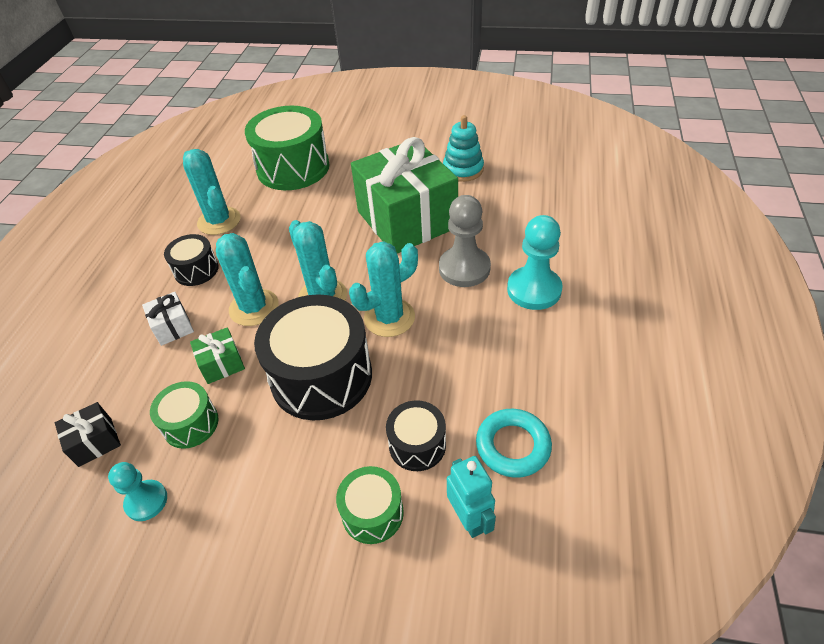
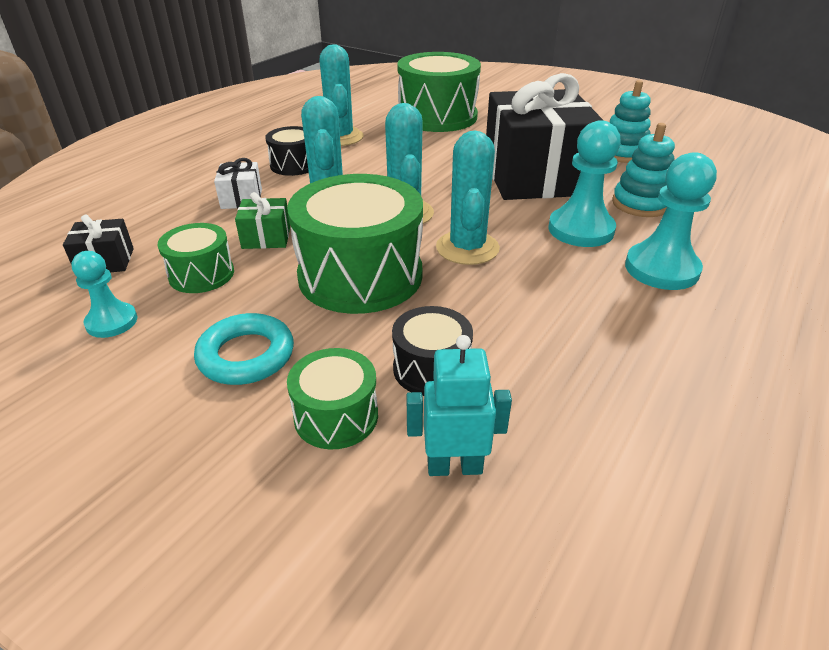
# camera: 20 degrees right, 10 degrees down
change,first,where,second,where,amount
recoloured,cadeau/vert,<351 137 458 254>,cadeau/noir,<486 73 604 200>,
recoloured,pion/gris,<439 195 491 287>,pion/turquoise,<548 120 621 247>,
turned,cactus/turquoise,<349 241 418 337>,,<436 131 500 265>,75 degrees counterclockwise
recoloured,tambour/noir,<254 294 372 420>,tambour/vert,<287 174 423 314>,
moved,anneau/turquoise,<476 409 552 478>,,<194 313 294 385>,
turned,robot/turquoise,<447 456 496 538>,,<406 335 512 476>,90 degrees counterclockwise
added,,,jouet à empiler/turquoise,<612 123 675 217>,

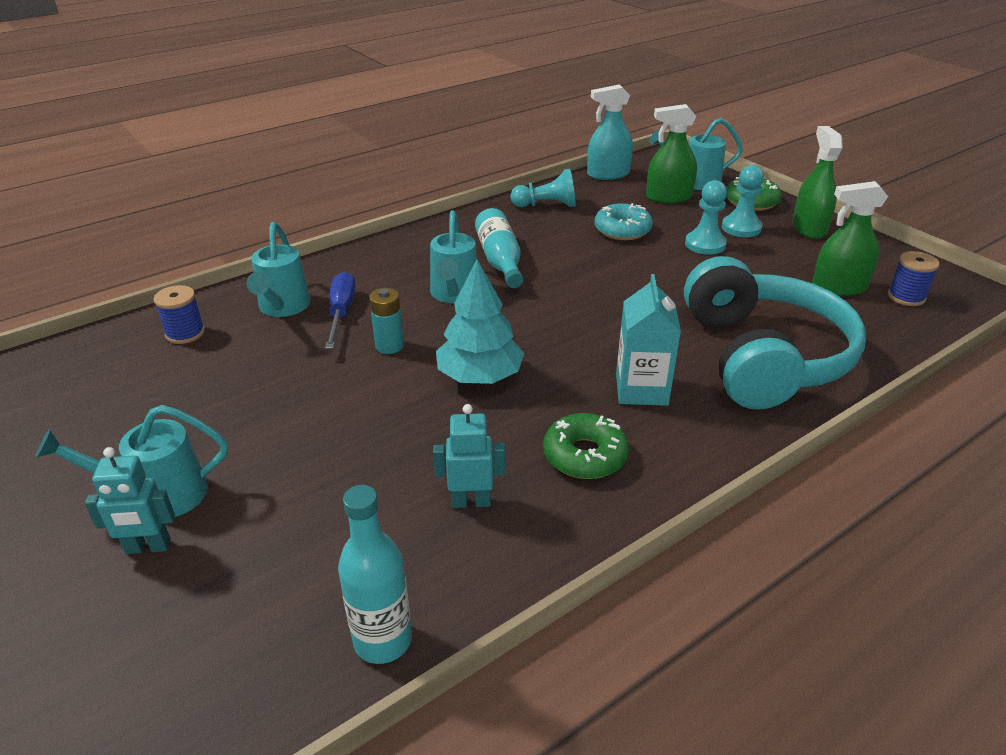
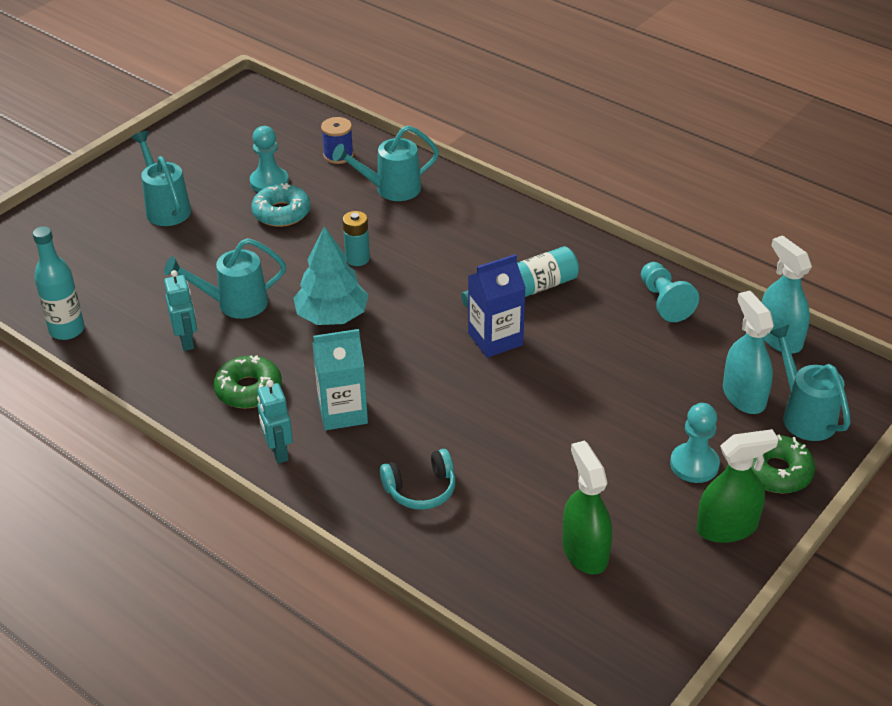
# camera: 75 degrees right, 5 degrees up
change,first,where,second,where,amount
recoloured,vaporisateur/vert,<646 104 697 203>,vaporisateur/turquoise,<723 291 774 414>,
moved,pion/turquoise,<685 180 727 255>,,<250 126 289 192>,
moved,beignet/turquoise,<595 203 653 240>,,<251 183 310 227>,
moved,arrosoir/turquoise,<430 210 477 303>,,<164 238 286 319>,
removed,bobine/bleu,<888 251 939 306>,,,
resized,casque audio/turquoise,<684 256 866 410>,,<380 449 456 510>,x0.42
removed,tournevis/bleu,<325 272 356 349>,,,
moved,robot/turquoise,<85 447 175 554>,,<257 380 293 463>,
added,,,brique de lait/bleu,<468 254 526 358>,

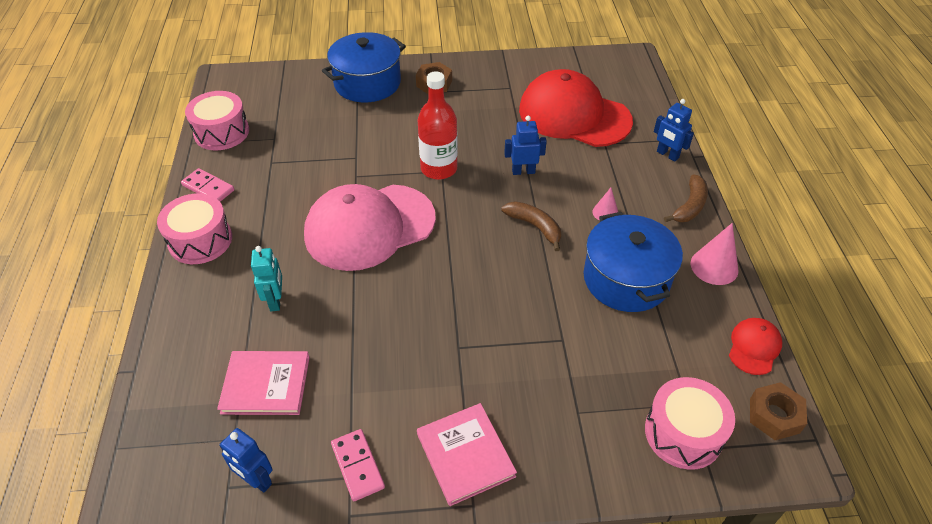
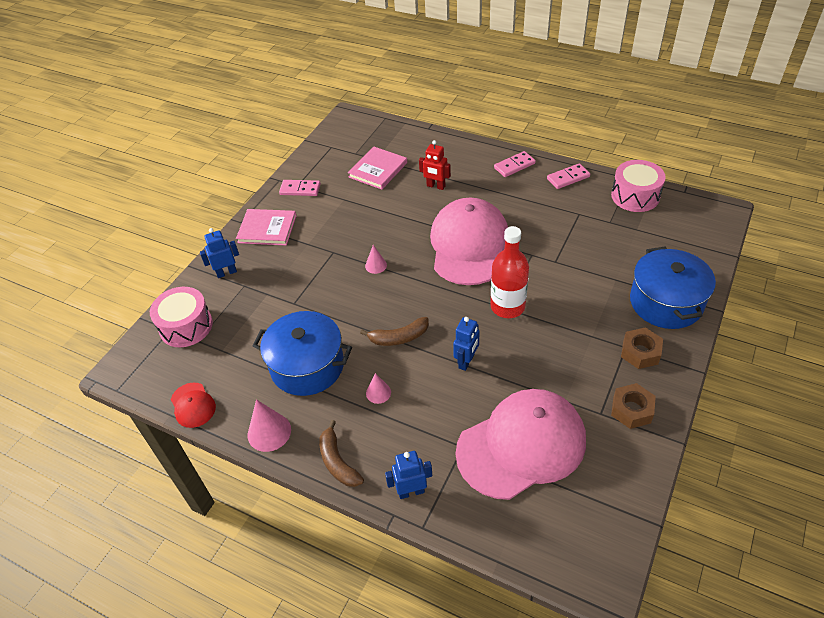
# camera: 125 degrees right, 0 degrees up
change,first,where,second,where,amount
recoloured,casquette/rouge,<519 69 633 147>,casquette/rose,<456 389 586 500>,
replaced,tambour/rose,<157 193 232 264>,domino/rose,<494 151 536 177>,
recoloured,robot/turquoise,<251 246 282 311>,robot/rouge,<419 140 451 190>,
moved,écrou/marron,<750 382 807 440>,,<611 383 656 429>,
moved,robot/bleu,<219 428 273 492>,,<200 228 239 278>,
added,,,cône/rose,<365 245 387 274>,

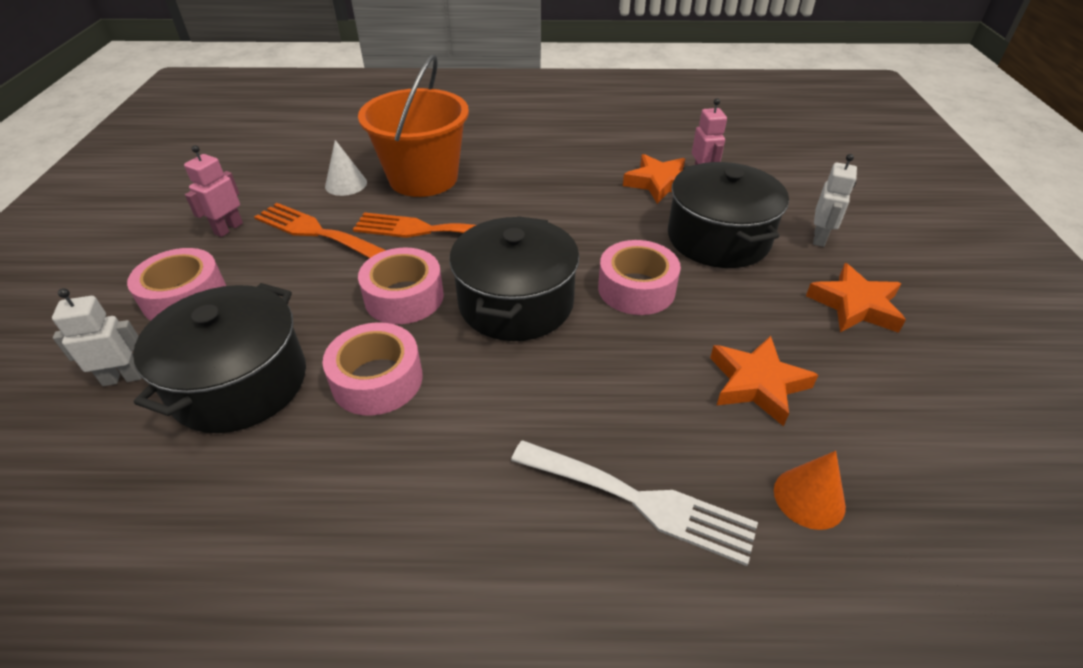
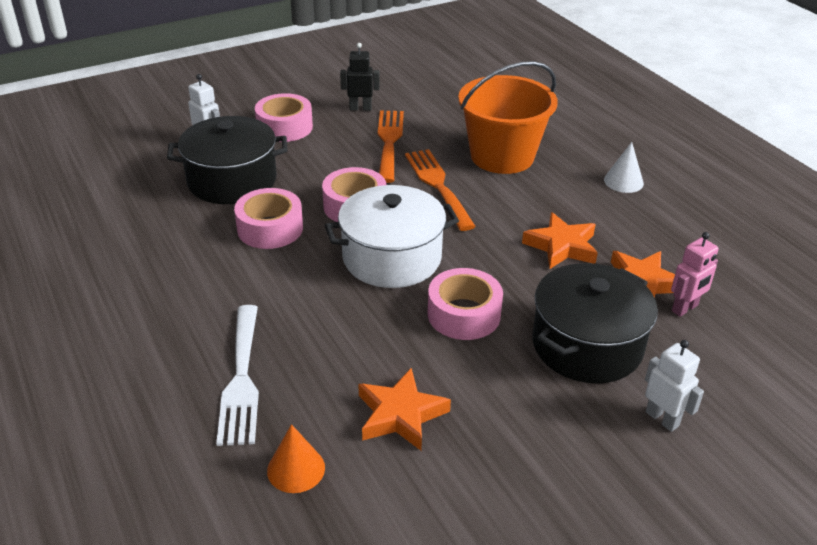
# camera: 60 degrees right, 5 degrees down
change,first,where,second,where,amount
moved,cône/blanc,<325 140 367 196>,,<604 142 644 193>,
recoloured,robot/rose,<184 145 243 237>,robot/noir,<340 43 380 111>,
turned,robot/blanc,<813 154 857 247>,,<645 340 704 432>,120 degrees counterclockwise
recoloured,marmite/noir,<449 216 580 341>,marmite/blanc,<325 185 459 288>,
moved,étoile/orange,<806 263 906 333>,,<522 212 598 269>,

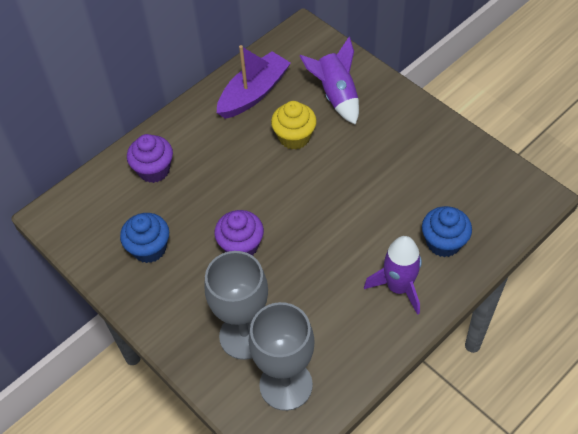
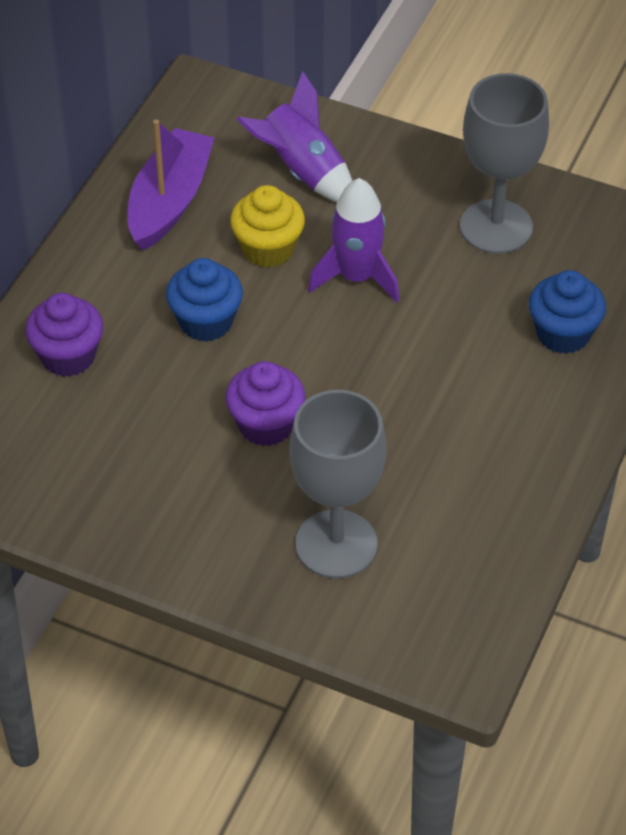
# camera: 25 degrees left, 5 degrees down
change,first,where,second,where,amount
moved,muffin/bleu,<120 213 169 263>,,<166 258 243 342>,
moved,fusée/violet,<364 236 422 315>,,<308 178 399 302>,
moved,verre à pied/gris,<249 302 314 411>,,<460 73 549 254>,

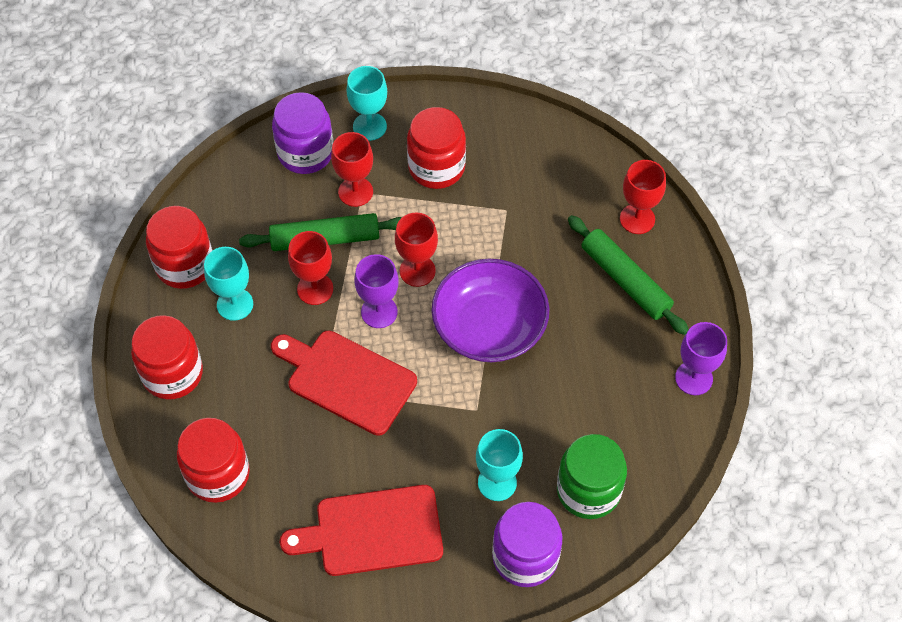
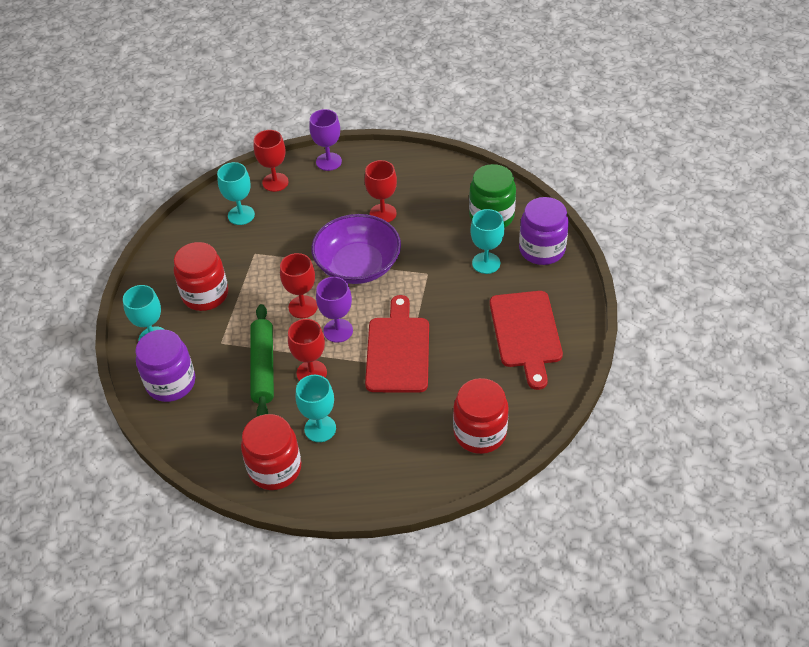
# camera: 85 degrees left, 10 degrees down
change,first,where,second,where,amount
moved,verre à pied/rouge,<331 132 373 207>,,<365 160 397 222>,
removed,rouleau à pâtisserie/vert,<568 215 689 335>,,,
removed,bocal/rouge,<131 315 203 399>,,,
moved,verre à pied/violet,<675 322 727 395>,,<309 109 342 171>,
turned,planche à découper/rouge,<271 331 417 436>,,<365 295 429 393>,150 degrees clockwise
added,,,verre à pied/turquoise,<217 162 255 225>,

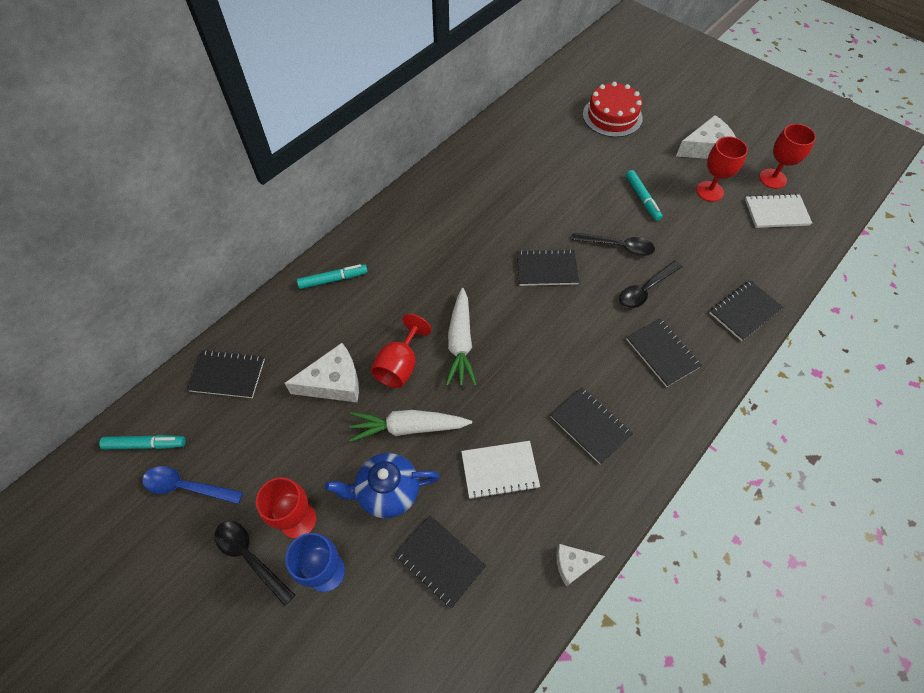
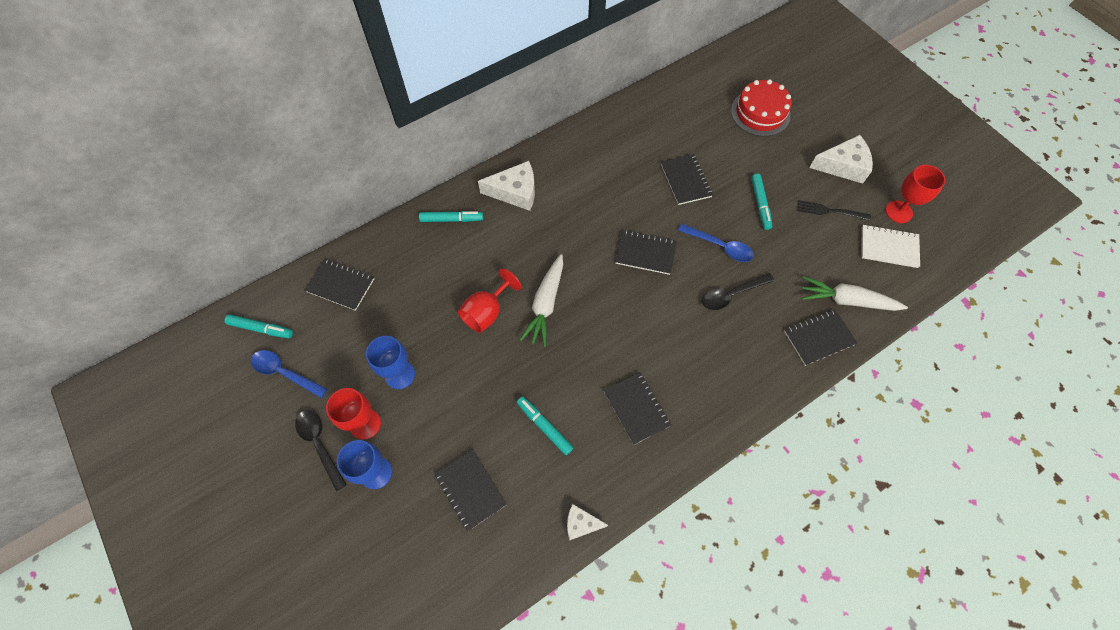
# camera: 15 degrees right, 5 degrees up
change,first,where,second,where,amount
replaced,verre à pied/rouge,<696 136 748 202>,fourchette/noir,<797 200 871 221>,
recoloured,cuillère/noir,<572 232 655 256>,cuillère/bleu,<678 224 754 262>,
moved,carnet/noir,<626 318 702 387>,,<661 154 713 205>,
moved,fromage/blanc,<285 343 359 402>,,<478 161 535 211>,
moved,carotte/blanc,<349 410 472 442>,,<801 276 908 311>,
replaced,carnet/blanc,<461 441 540 500>,feutre/turquoise,<517 396 573 455>,
removed,théière/bleu,<325 453 440 518>,,,
added,,,verre à pied/bleu,<366 336 415 389>,

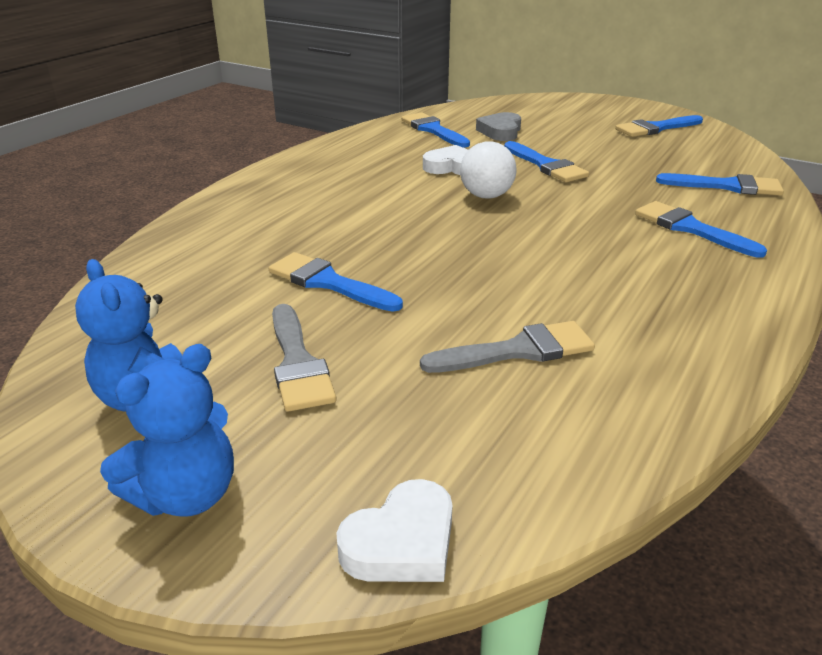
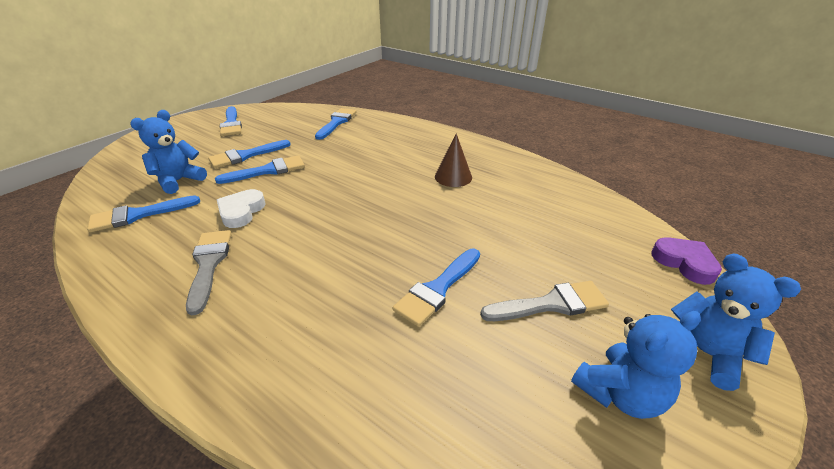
# camera: 85 degrees left, 5 degrees up
change,first,where,second,where,amount
replaced,cœur/gris,<476 112 521 141>,ours en peluche/bleu,<130 110 207 194>,
removed,balle/blanc,<460 141 517 199>,,,
moved,pinceau/bleu,<635 201 767 258>,,<208 140 291 168>,
moved,pinceau/gris,<420 321 595 373>,,<186 230 232 316>,
recoloured,cœur/blanc,<337 479 453 582>,cœur/violet,<651 237 722 285>,
added,,,cône/marron,<435 133 472 187>,

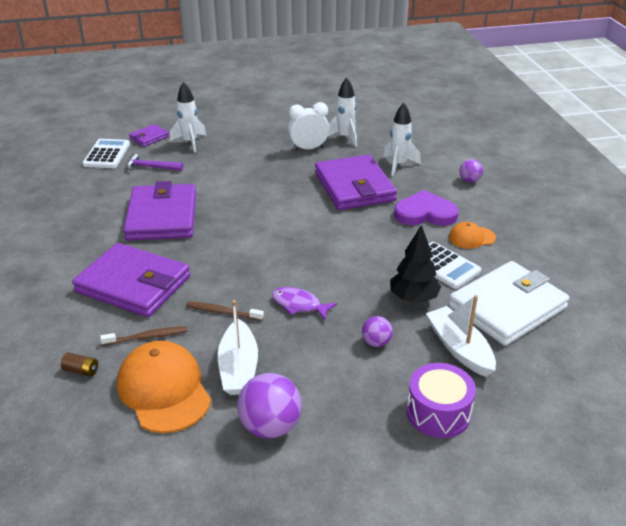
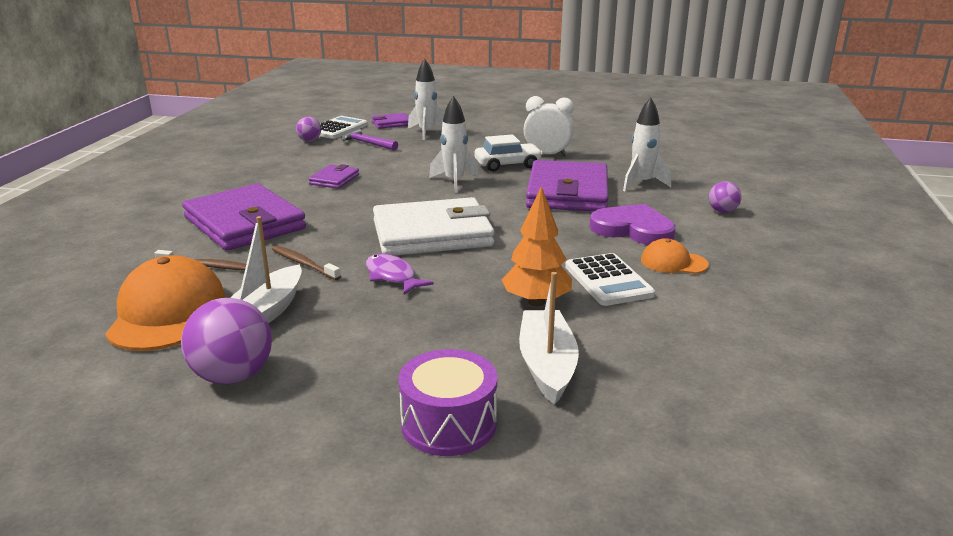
# camera: 25 degrees right, 10 degrees down
change,first,where,second,where,amount
moved,fusée/blanc,<328 77 357 147>,,<429 96 479 193>,
resized,portefeuille/violet,<123 181 196 241>,,<309 164 359 189>,x0.46
recoloured,arbre/noir,<390 225 441 303>,arbre/orange,<502 186 572 306>,
moved,portefeuille/blanc,<448 261 570 346>,,<373 197 494 256>,
moved,balle/violet,<362 316 393 347>,,<296 117 321 142>,
removed,pile/marron,<61 352 98 377>,,,
added,,,voiture/blanc,<475 134 543 172>,

